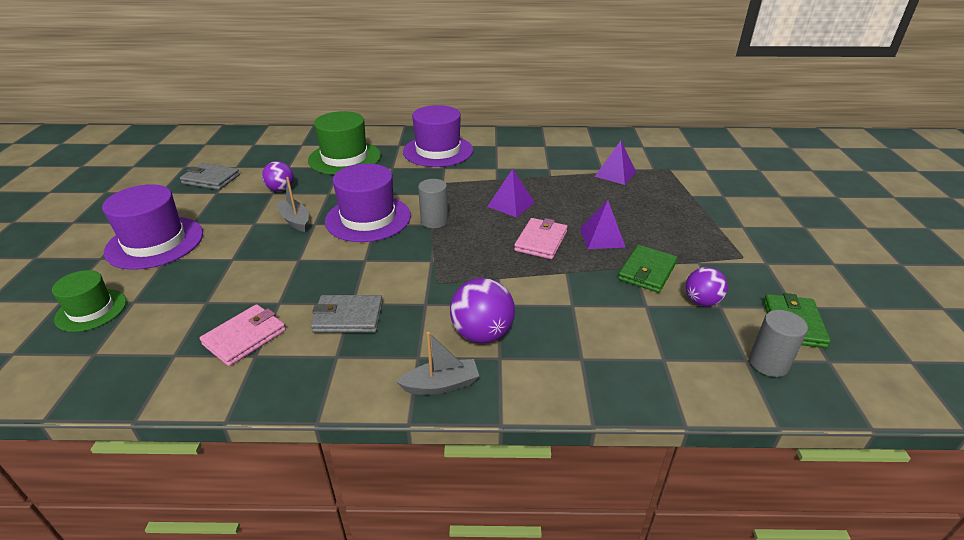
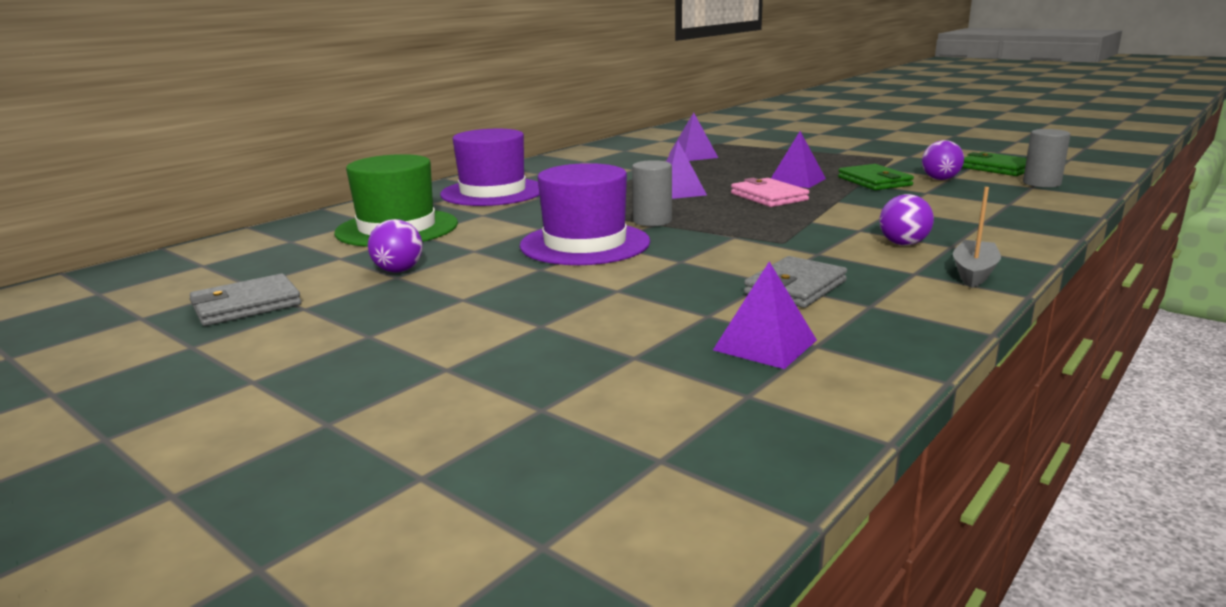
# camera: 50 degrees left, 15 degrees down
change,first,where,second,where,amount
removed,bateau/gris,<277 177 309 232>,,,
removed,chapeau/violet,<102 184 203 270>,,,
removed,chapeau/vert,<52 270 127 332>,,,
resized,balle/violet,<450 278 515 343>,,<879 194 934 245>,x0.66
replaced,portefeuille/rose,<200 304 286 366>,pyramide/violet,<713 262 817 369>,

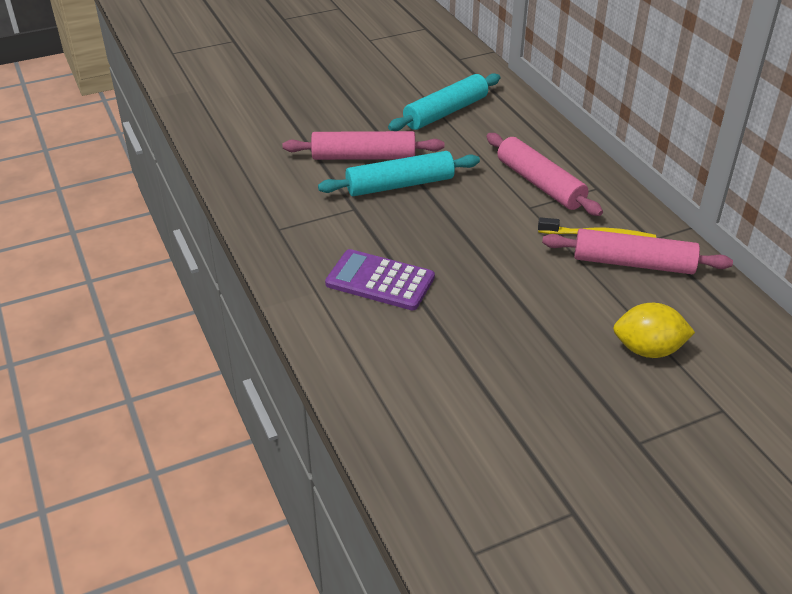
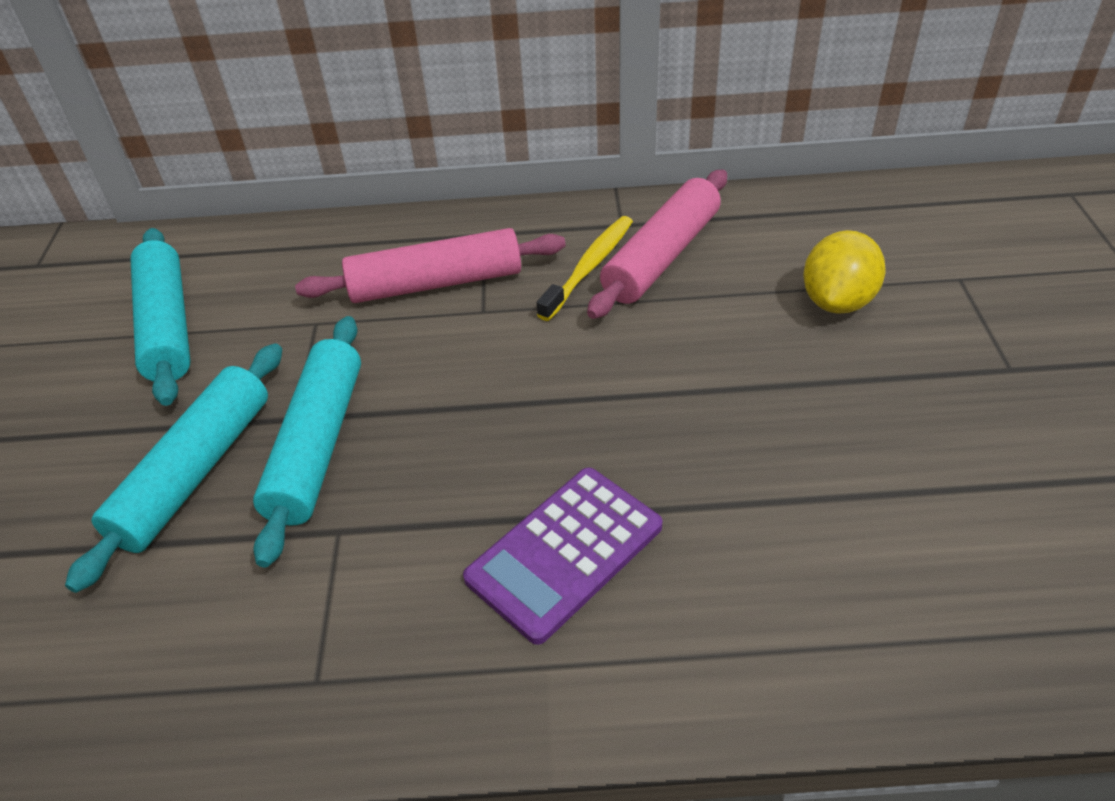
# camera: 65 degrees left, 5 degrees up
change,first,where,second,where,amount
recoloured,rouleau à pâtisserie/rose,<283 131 444 160>,rouleau à pâtisserie/turquoise,<65 343 282 593>,

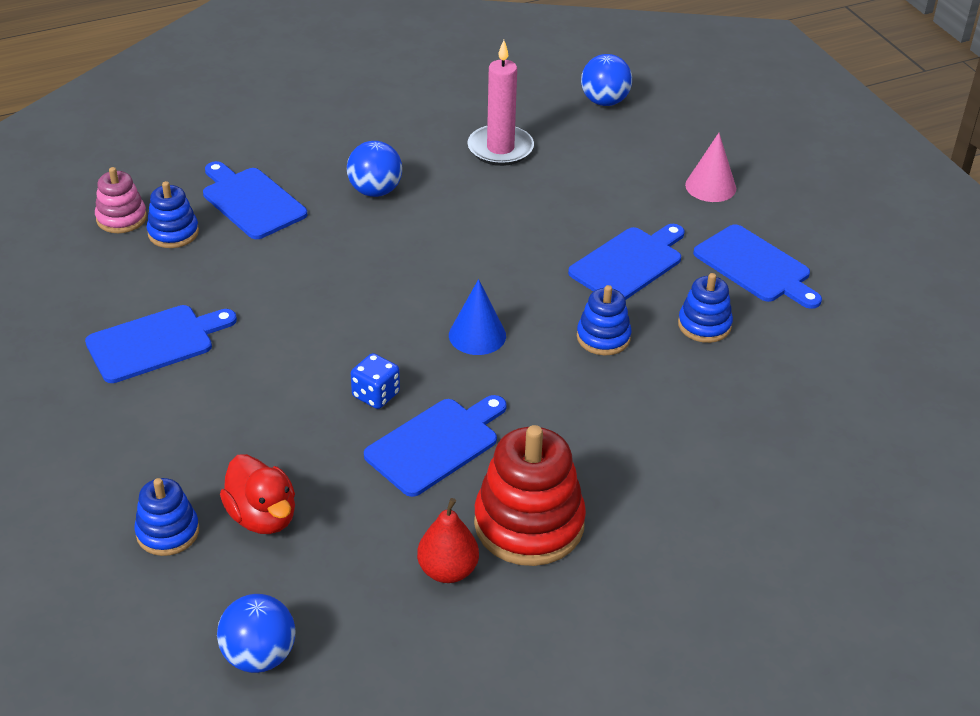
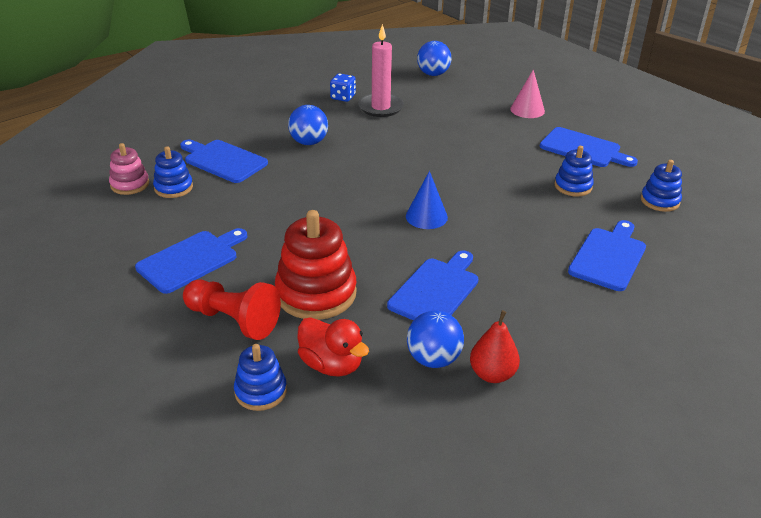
# camera: 15 degrees left, 5 degrees down
change,first,where,second,where,amount
moved,planche à découper/bleu,<568 224 685 300>,,<568 220 646 291>,
moved,jouet à empiler/bleu,<577 285 632 355>,,<641 160 682 212>,
moved,dé/bleu,<351 353 400 409>,,<330 73 356 102>,
moved,jouet à empiler/rouge,<474 425 586 566>,,<275 210 357 320>,
moved,balle/bleu,<217 594 296 673>,,<407 310 464 368>,
added,,,pion/rouge,<183 279 281 340>,

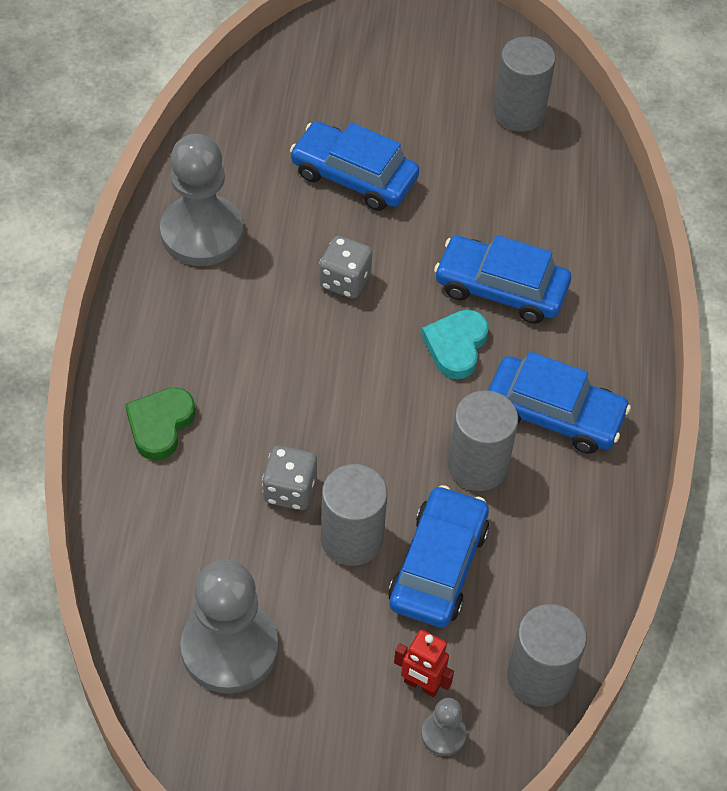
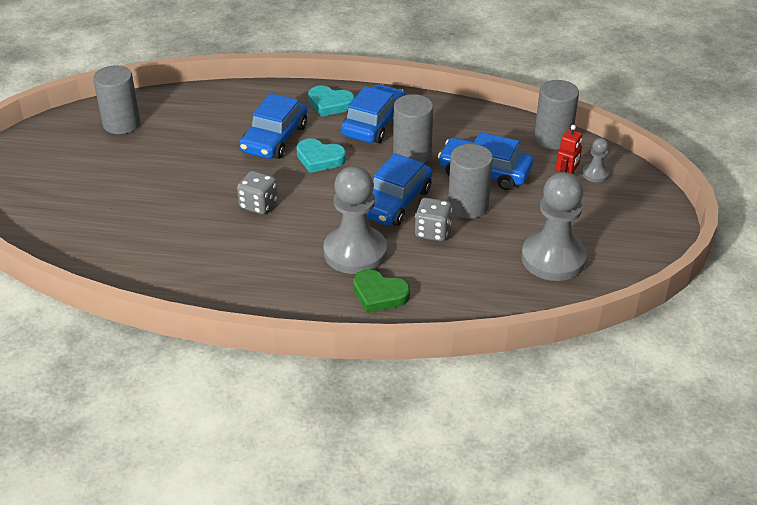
# camera: 85 degrees left, 15 degrees down
change,first,where,second,where,amount
moved,voiture/bleu,<290 121 420 211>,,<367 153 433 226>,
moved,pion/gris,<160 134 243 266>,,<323 166 387 274>,
added,,,cœur/turquoise,<308 85 355 117>,

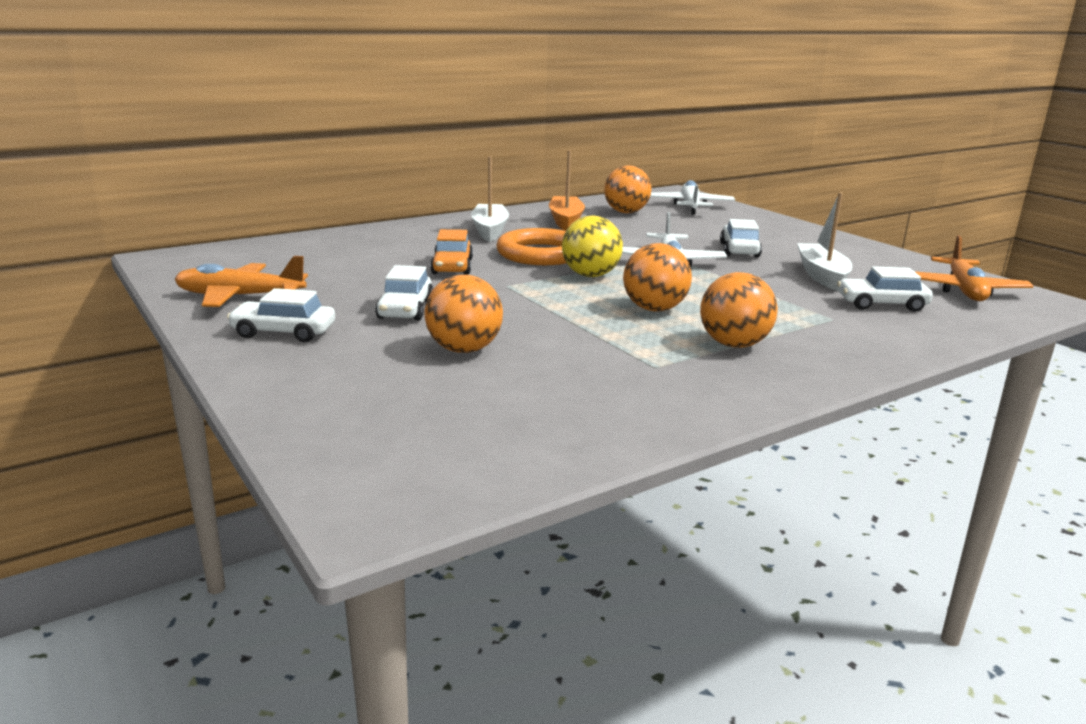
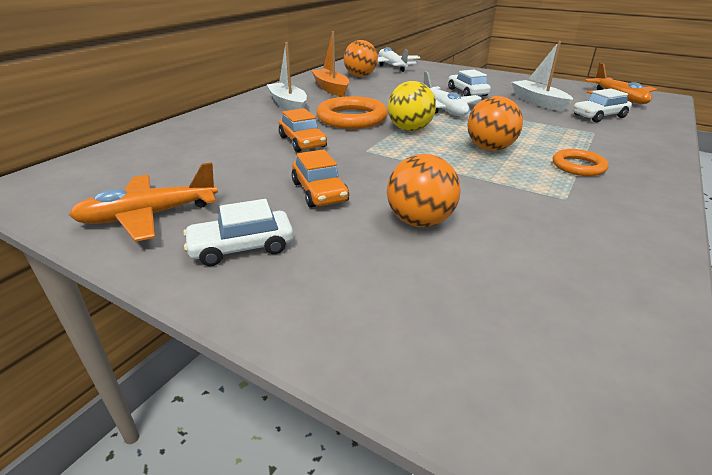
# camera: 25 degrees left, 10 degrees up
change,first,where,second,where,amount
recoloured,voiture/blanc,<375 265 433 321>,voiture/orange,<291 149 349 208>,
replaced,balle/orange,<700 272 778 348>,anneau/orange,<553 149 609 176>,

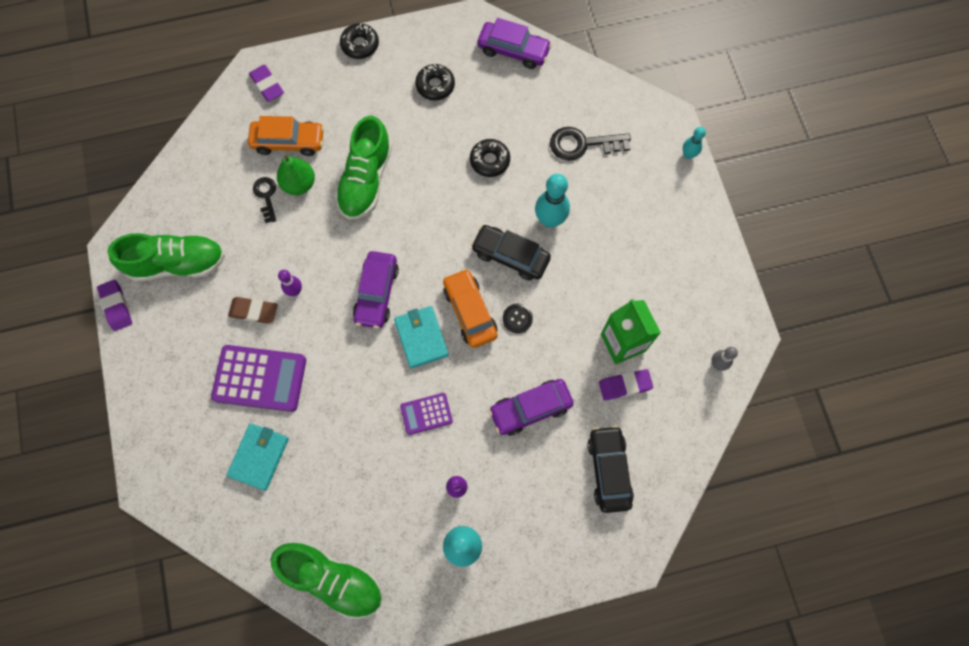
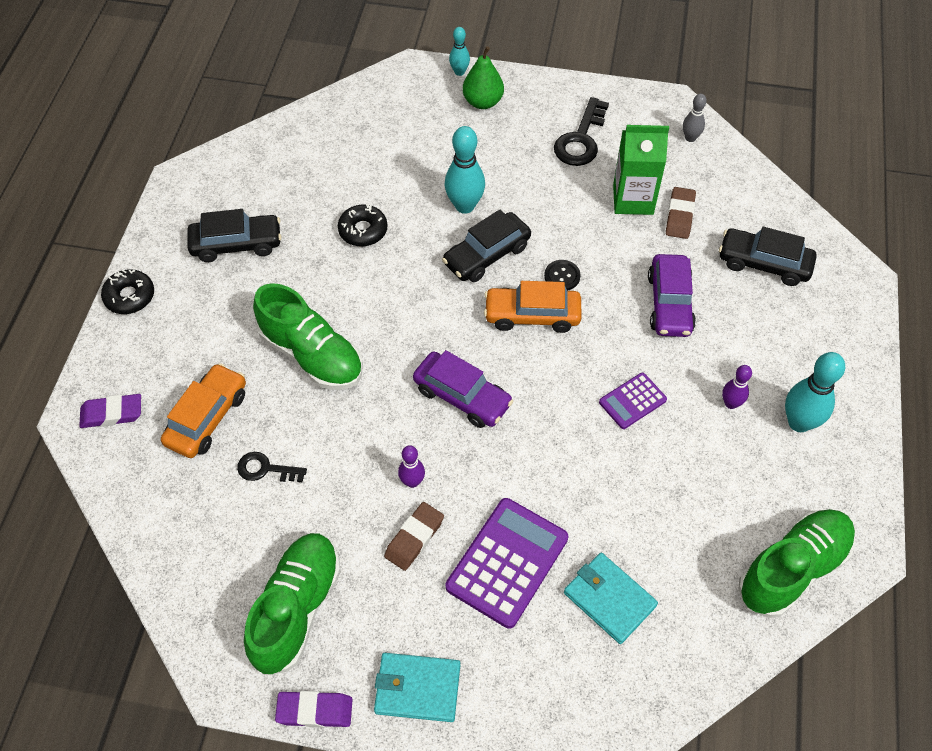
# camera: 65 degrees left, 15 degrees down
change,first,where,second,where,amount
removed,voiture/violet,<478 18 552 69>,,,
replaced,beignet/noir,<415 64 455 100>,voiture/noir,<187 209 282 262>,
moved,clé/noir,<550 127 631 161>,,<554 97 609 166>,
moved,poire/vert,<277 155 315 195>,,<463 46 504 109>,
moved,portefeuille/turquoise,<394 306 449 369>,,<374 653 460 722>,
recoloured,gomme/violet,<599 369 653 400>,gomme/marron,<666 187 696 239>,
turned,calculatrice/violet,<400 393 453 435>,,<599 373 667 429>,45 degrees clockwise

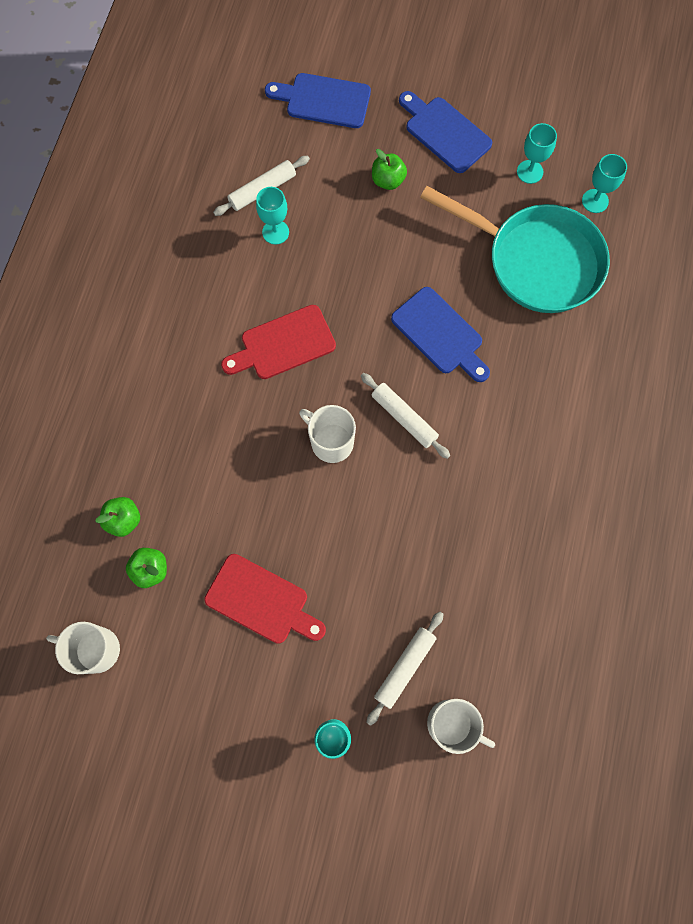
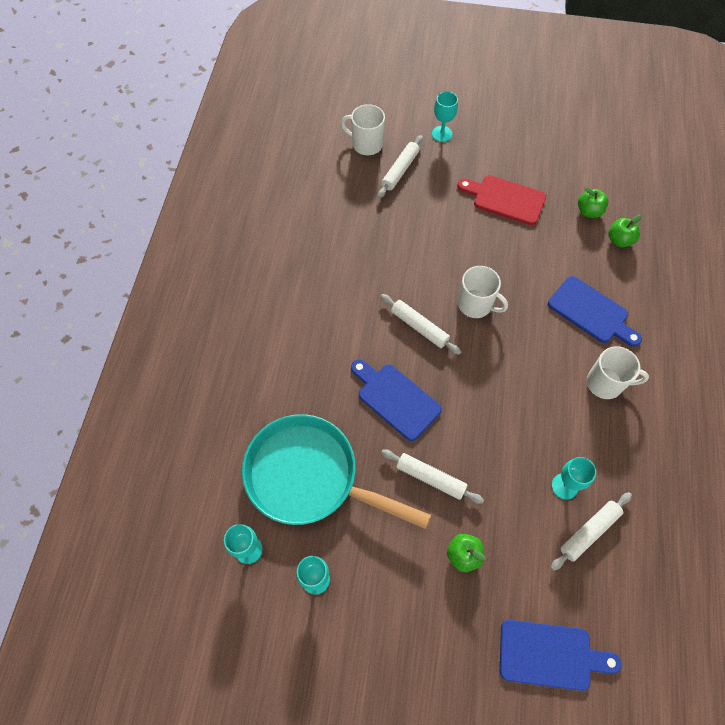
# camera: 175 degrees right, 10 degrees down
change,first,where,second,where,amount
moved,planche à découper/bleu,<399 91 492 173>,,<548 276 642 347>,
removed,planche à découper/rouge,<221 305 336 379>,,,
moved,tasse/blanc,<46 622 120 674>,,<587 346 649 399>,
added,,,rouleau à pâtisserie/blanc,<381 449 484 504>,

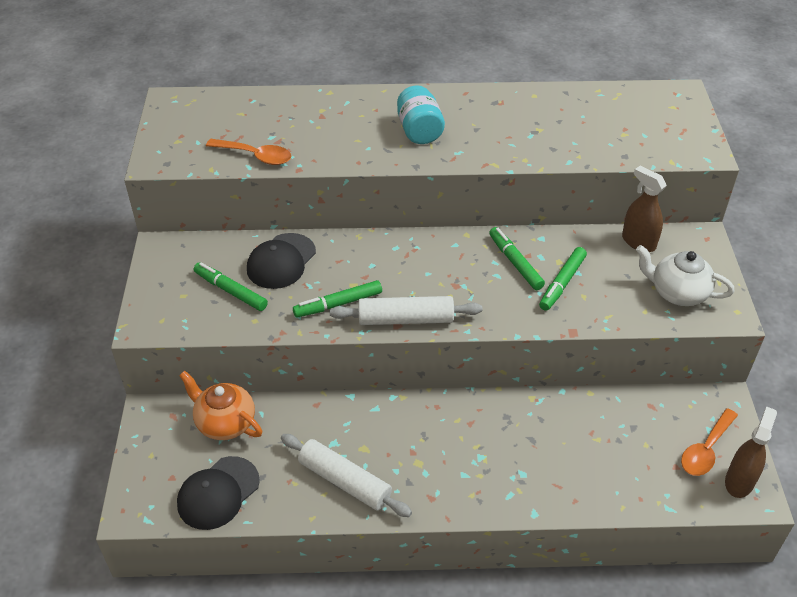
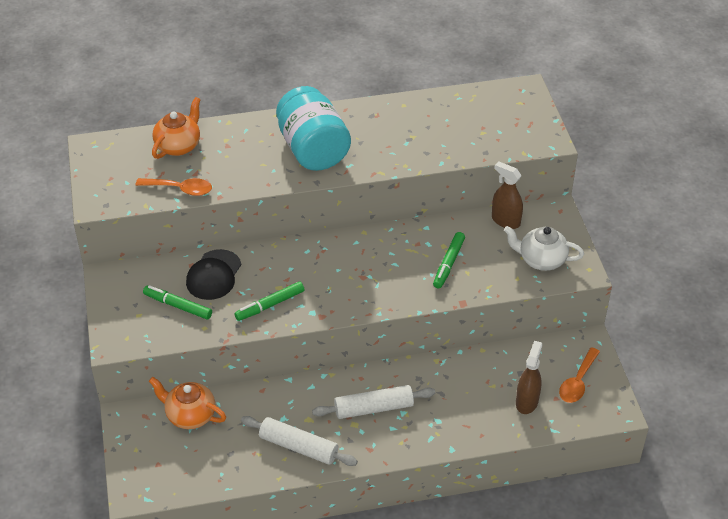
# camera: 10 degrees left, 0 degrees up
change,first,where,second,where,amount
resized,bocal/turquoise,<397 85 445 144>,,<276 86 351 171>,x1.70
removed,feutre/vert,<489 227 545 290>,,,
moved,rouleau à pâtisserie/blanc,<330 296 482 325>,,<312 385 435 419>,
moved,vaporisateur/marron,<725 406 777 498>,,<516 341 542 414>,
removed,casquette/noir,<177 456 260 530>,,,
added,,,théière/orange,<152 97 201 159>,

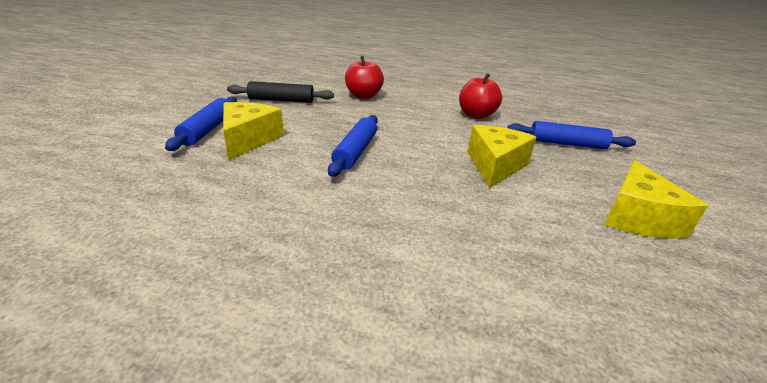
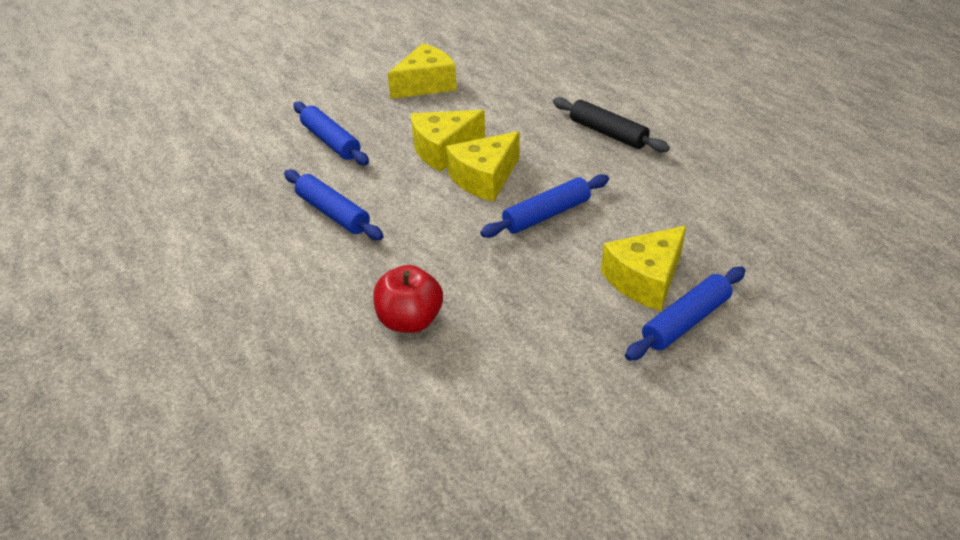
# camera: 135 degrees left, 10 degrees up
change,first,where,second,where,amount
replaced,pomme/rouge,<459 73 502 119>,rouleau à pâtisserie/bleu,<284 169 384 240>,
moved,rouleau à pâtisserie/noir,<227 81 334 103>,,<553 97 670 153>,
added,,,fromage/jaune,<446 131 520 202>,

